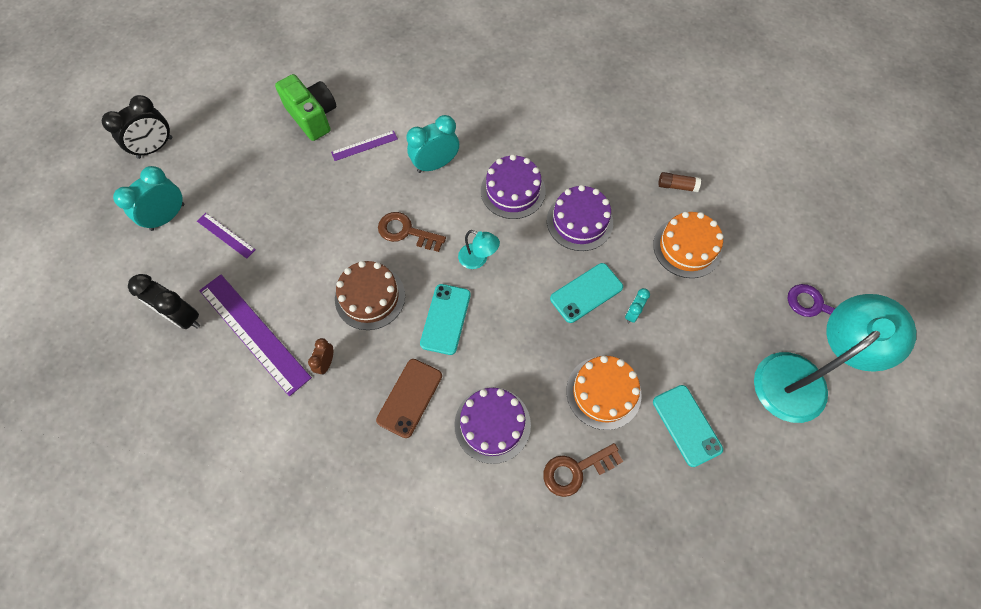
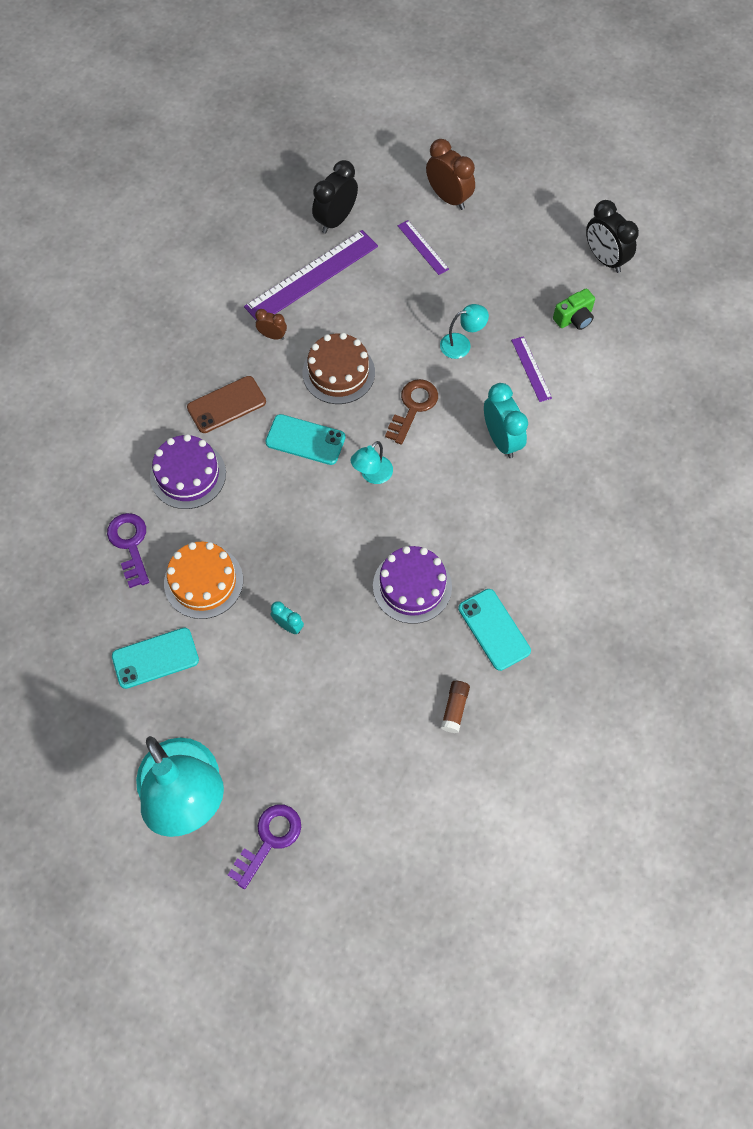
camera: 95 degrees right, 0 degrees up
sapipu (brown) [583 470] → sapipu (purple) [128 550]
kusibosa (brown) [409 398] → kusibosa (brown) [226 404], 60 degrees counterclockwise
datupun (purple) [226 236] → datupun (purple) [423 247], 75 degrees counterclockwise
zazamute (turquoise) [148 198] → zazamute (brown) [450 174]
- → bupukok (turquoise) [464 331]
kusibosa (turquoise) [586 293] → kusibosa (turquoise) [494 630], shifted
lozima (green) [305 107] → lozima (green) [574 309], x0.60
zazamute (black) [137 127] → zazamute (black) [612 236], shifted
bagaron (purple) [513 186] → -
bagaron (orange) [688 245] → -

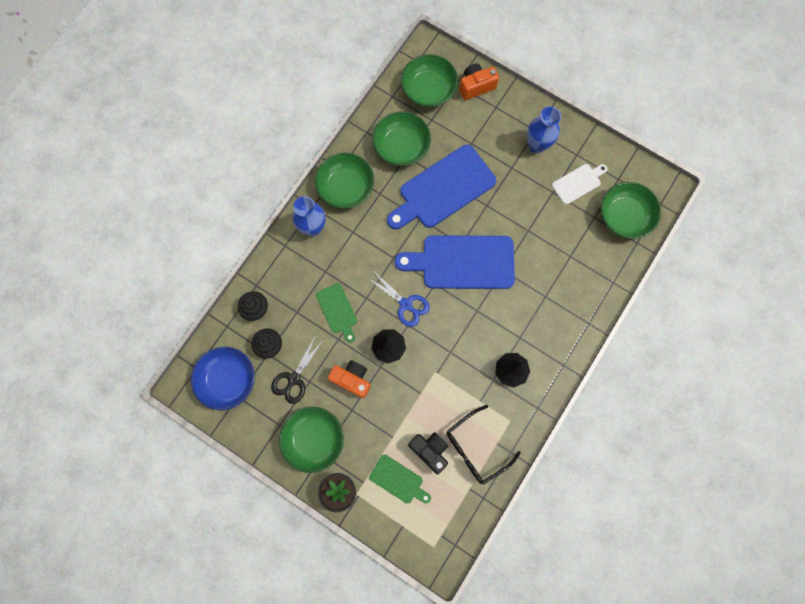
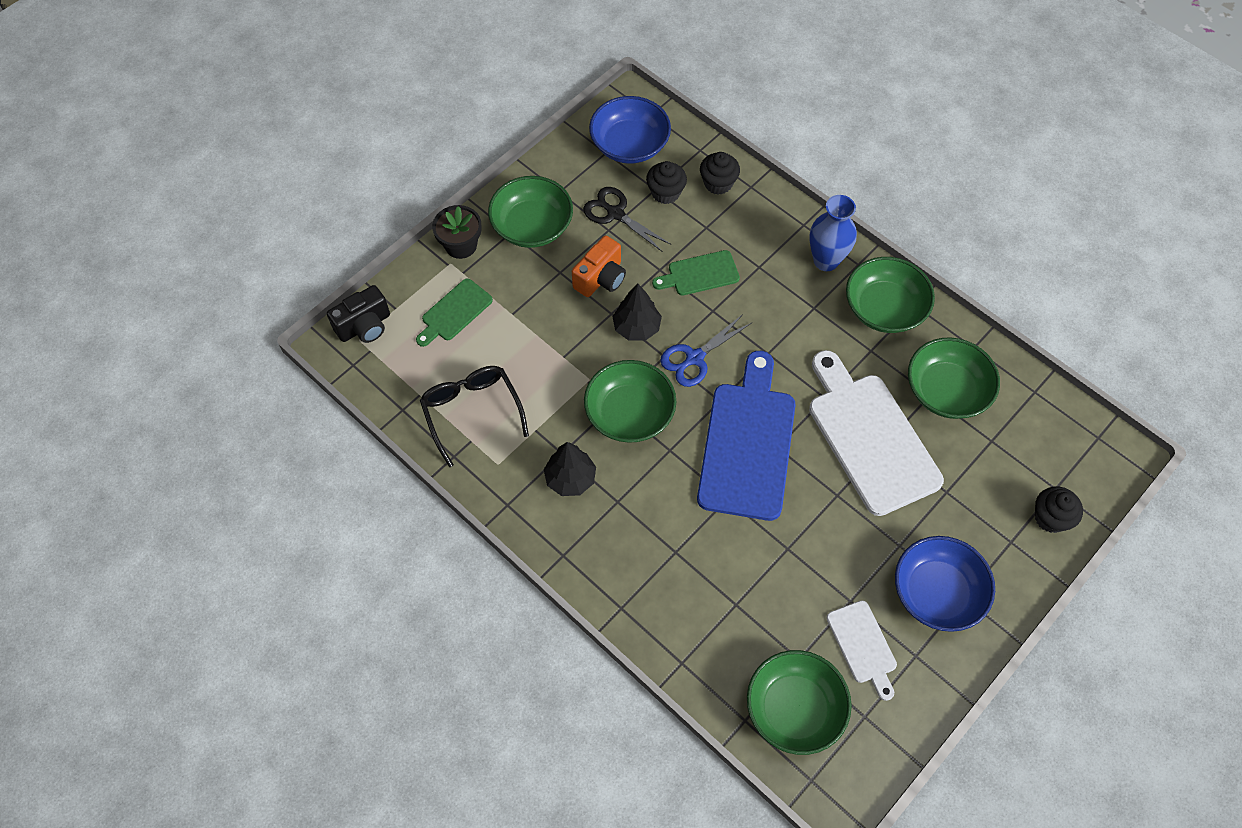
camera: 100 degrees right, 15 degrees down
lozima (black) [428 453] → lozima (black) [358 314], shifted
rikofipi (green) [429 80] → rikofipi (green) [630 401], shifted
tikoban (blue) [441 187] → tikoban (white) [876 433]
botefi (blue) [544 129] → rikofipi (blue) [945 584]
lozima (orange) [479 81] → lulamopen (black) [1059 509]

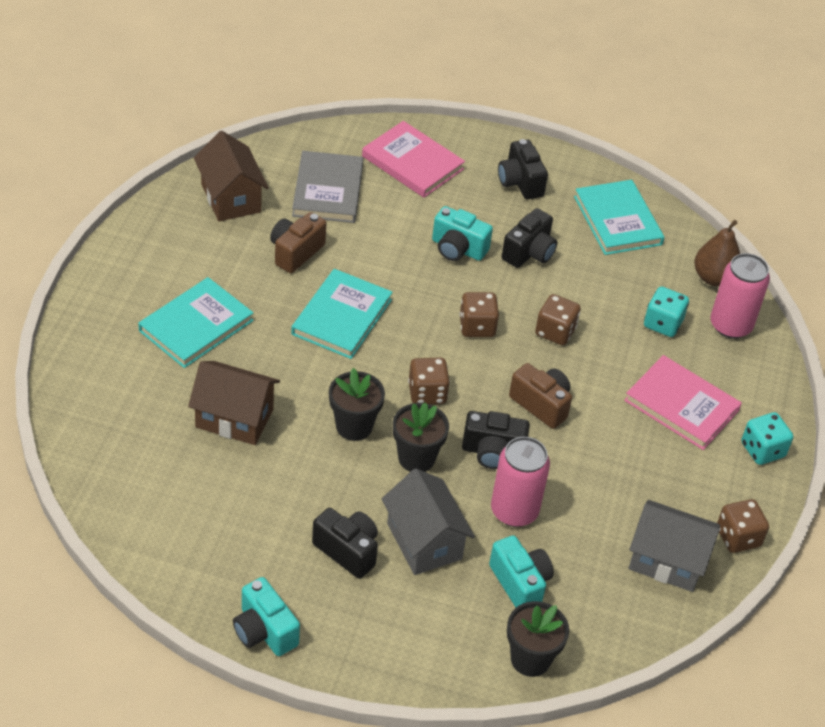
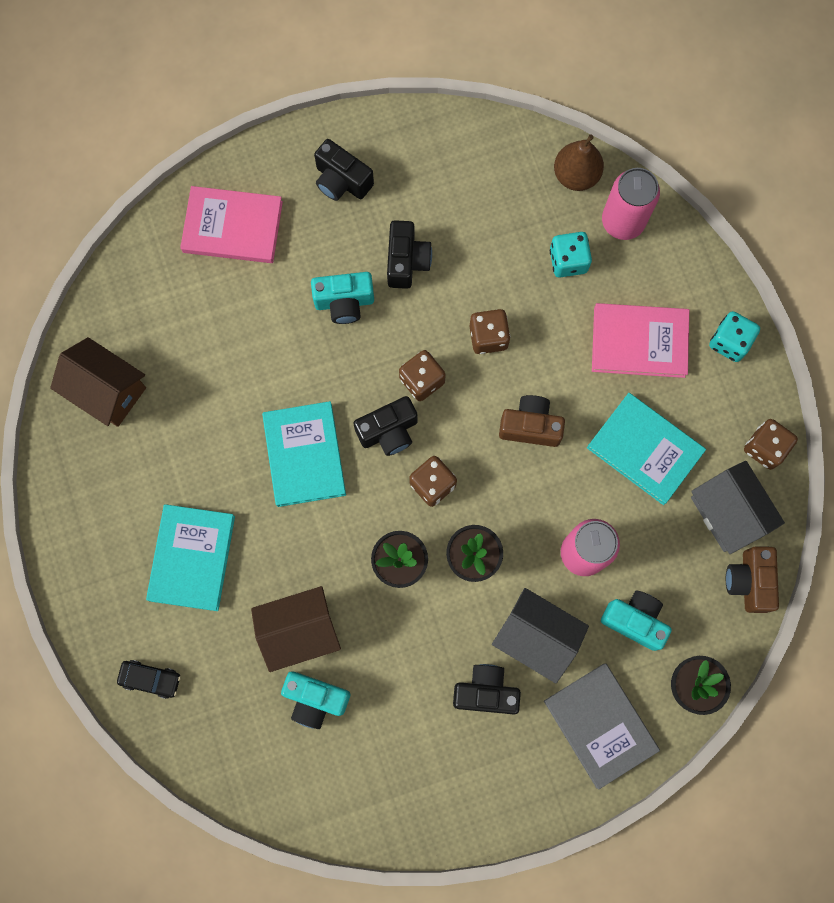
camera: 30 degrees left, 30 degrees up
- → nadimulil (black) [149 679]
lozima (turquoise) [266 616] → lozima (turquoise) [315 700], shifted
lozima (black) [496 440] → lozima (black) [385 426], shifted
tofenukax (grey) [328 187] → tofenukax (grey) [602 726], shifted
tofenukax (turquoise) [619 217] → tofenukax (turquoise) [646 449], shifted
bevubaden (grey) [674 546] → bevubaden (grey) [738 507], 75 degrees clockwise
lozima (brown) [298 242] → lozima (brown) [752 579], shifted

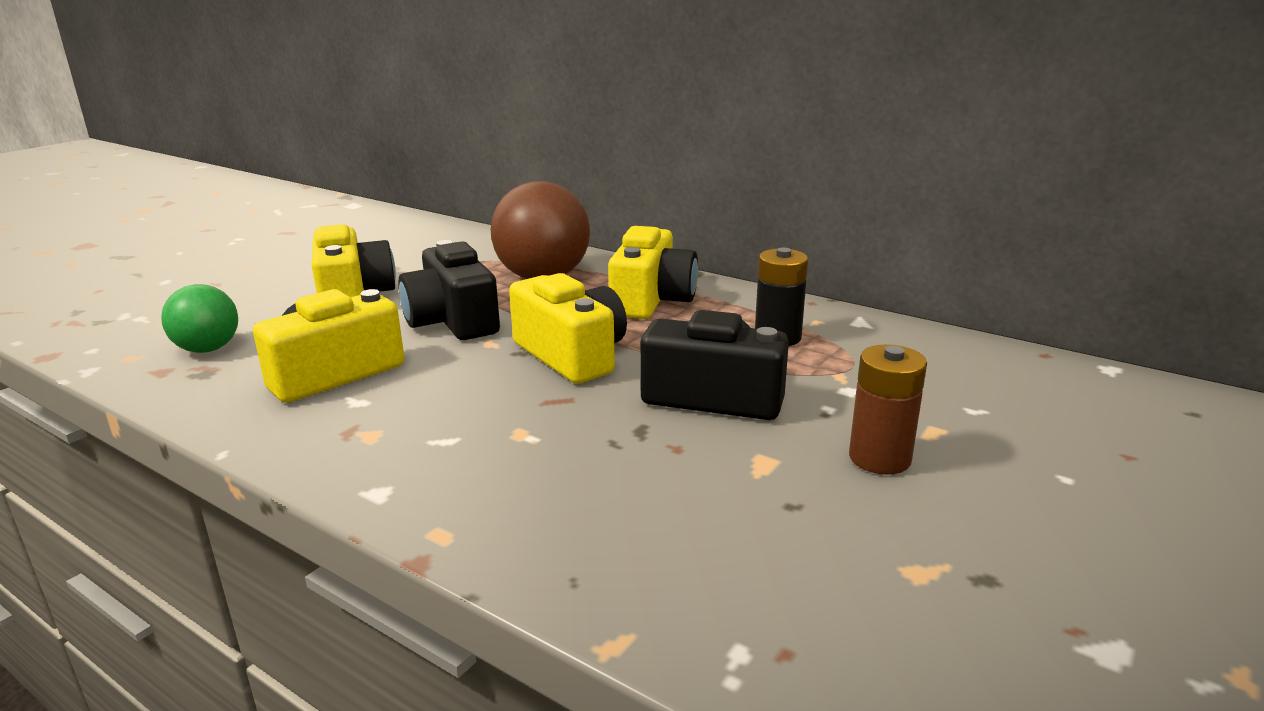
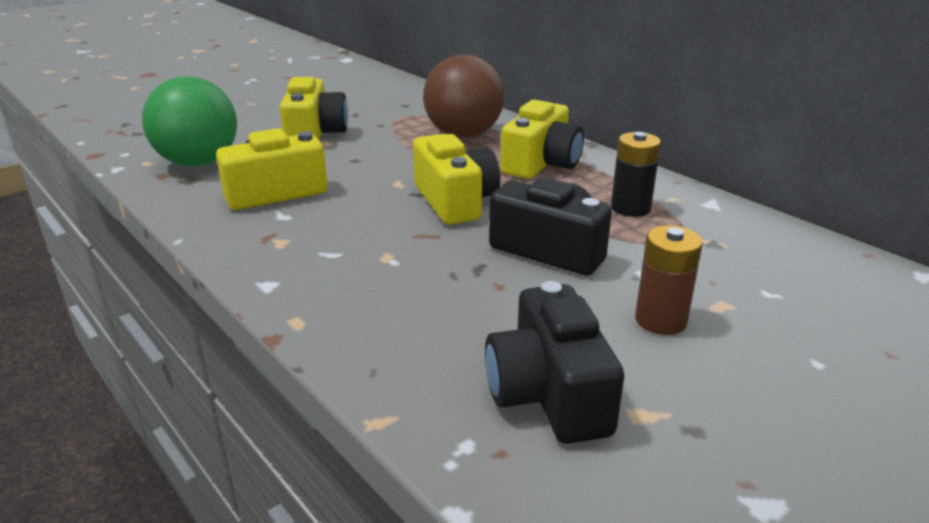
camera: 15 degrees right, 5 degrees up
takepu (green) [199 318] → takepu (green) [189 121], x1.72
lozima (black) [449 290] → lozima (black) [554 362], shifted

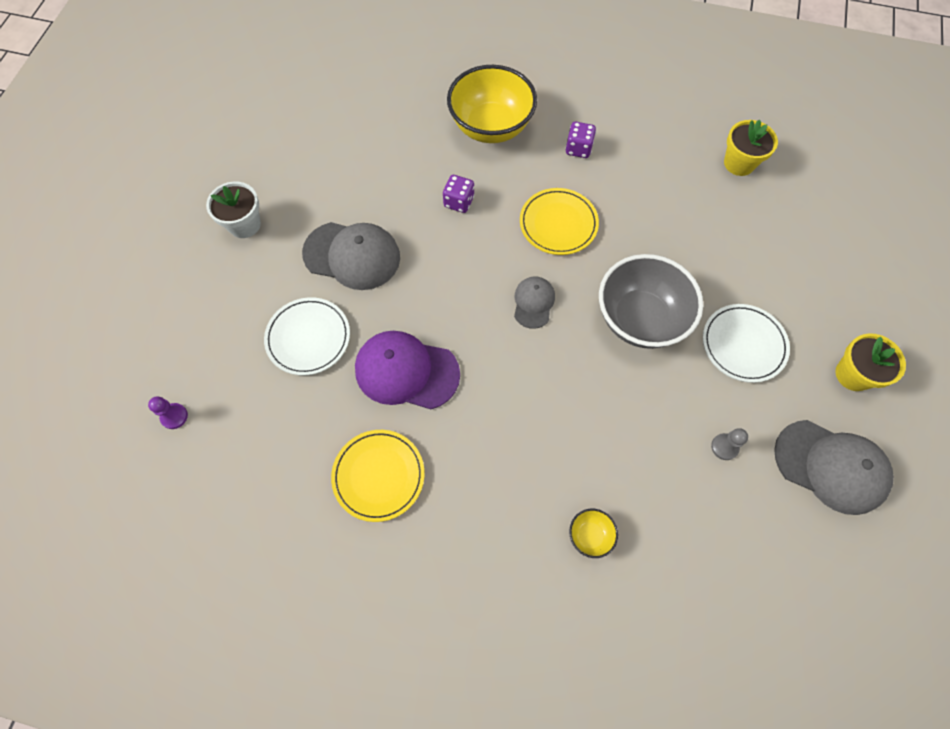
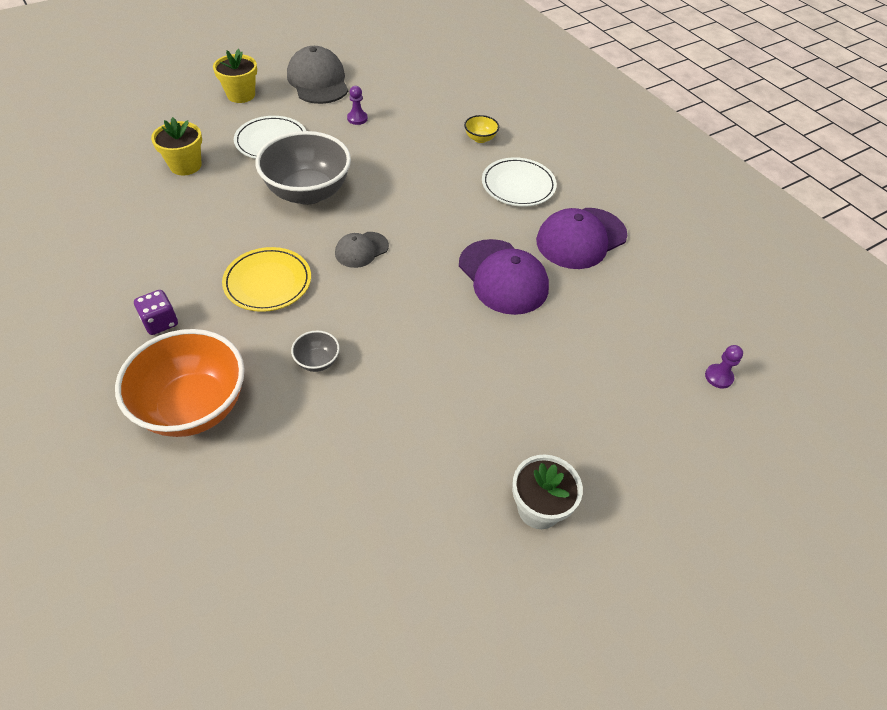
camera: 140 degrees left, 15 degrees down
rikofipi (yellow) [492 104] → rikofipi (orange) [180 383]
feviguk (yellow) [751 148] → feviguk (yellow) [176 146], shifted
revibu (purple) [458 194] → rikofipi (grey) [315 351]
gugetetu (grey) [729 444] → gugetetu (purple) [357 105]
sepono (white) [307 336] → sepono (white) [519 182], shifted
sepono (yellow) [378 476] → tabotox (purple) [581 238]
tabotox (grey) [351 256] → -

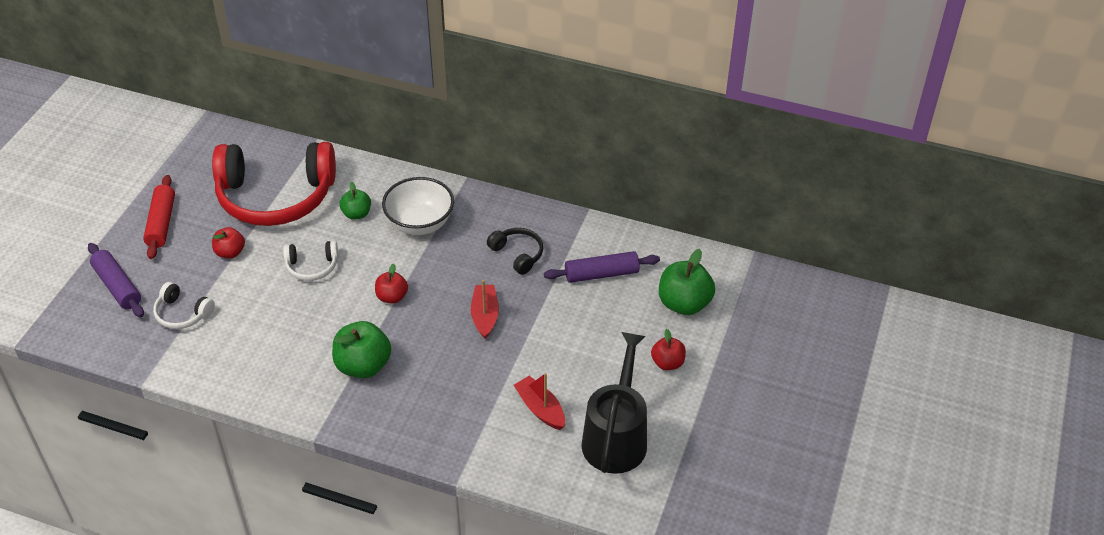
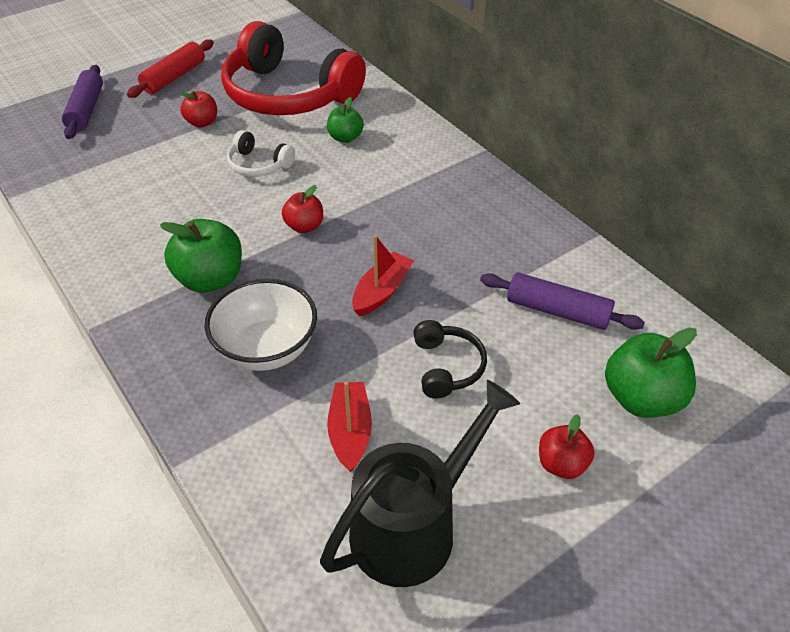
camera: 35 degrees right, 0 degrees up
rikofipi (white) [418 206] → rikofipi (white) [260 325], shifted
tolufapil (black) [515 251] → tolufapil (black) [450 359], shifted
tolufapil (white) [184 305] → -

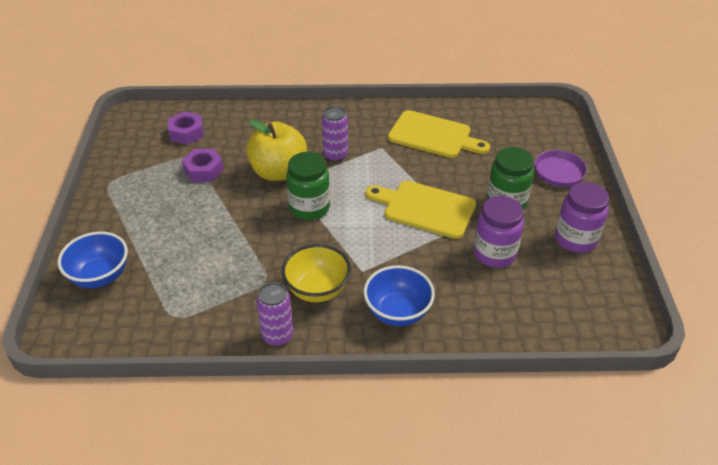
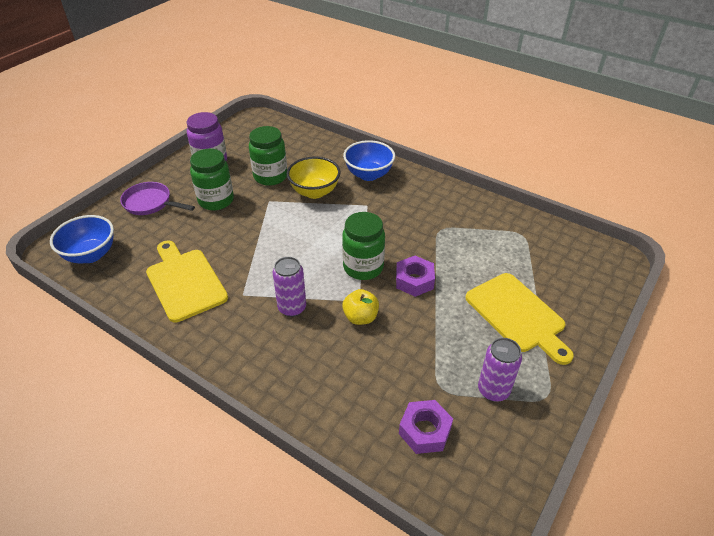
camera: 145 degrees left, 0 degrees up
rikofipi (blue) [93 260] → rikofipi (blue) [82 239], shifted
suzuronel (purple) [498 232] → suzuronel (green) [268 156]
rikofipi (yellow) [316 273] → rikofipi (yellow) [314 178], shifted
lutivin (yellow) [276 150] → lutivin (yellow) [360 307], x0.54
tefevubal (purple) [203 165] → tefevubal (purple) [415 276], shifted
tikoban (yellow) [421 210] → tikoban (yellow) [519 319], shifted
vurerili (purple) [274 314] → vurerili (purple) [500 370], shifted

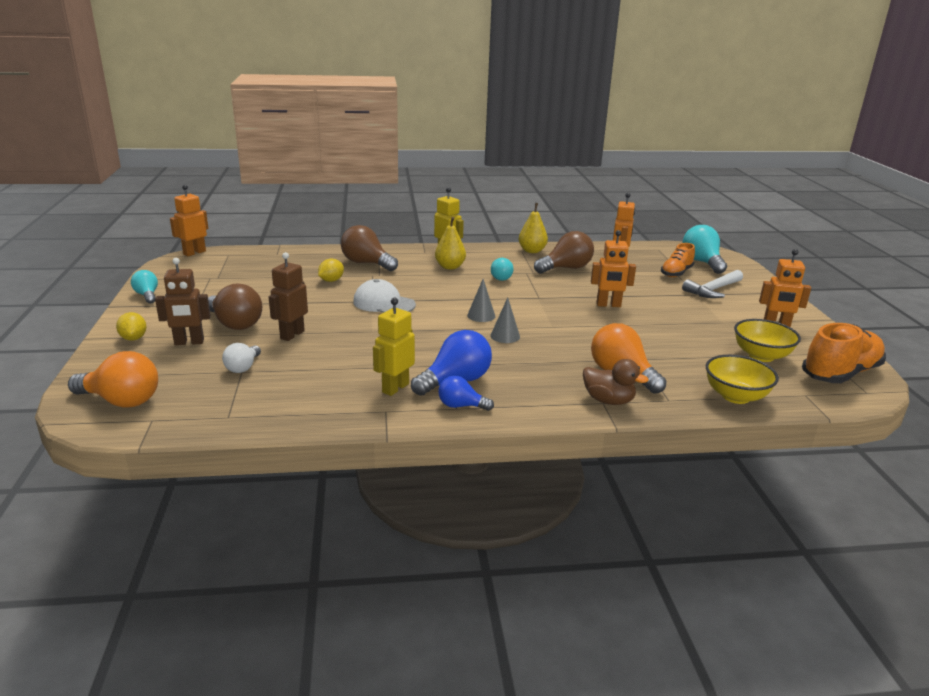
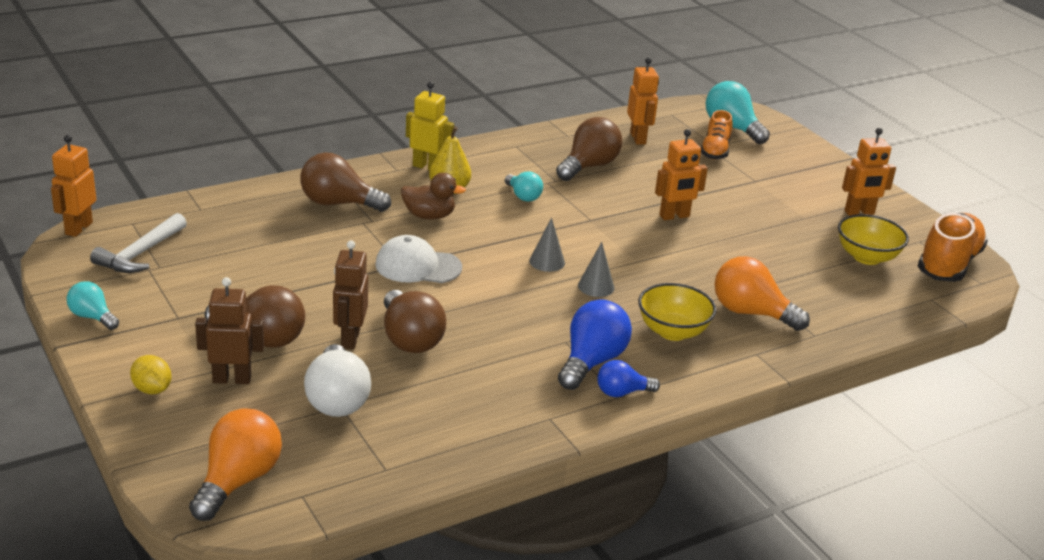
camera: 25 degrees left, 5 degrees up
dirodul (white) [712 284] → dirodul (white) [138 243], shifted
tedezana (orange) [113 379] → tedezana (orange) [235 464], 60 degrees counterclockwise
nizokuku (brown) [183 301] → nizokuku (brown) [229 330], 150 degrees counterclockwise
tedezana (white) [241 358] → tedezana (white) [337 380], x1.70
- → tedezana (brown) [415 321]
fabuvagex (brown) [616 382] → fabuvagex (brown) [433 196], shifted
rikofipi (yellow) [742 379] → rikofipi (yellow) [677 312], shifted
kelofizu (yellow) [331 270] → -
nizokuku (yellow) [394 347] → -
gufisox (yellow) [533 228] → -

